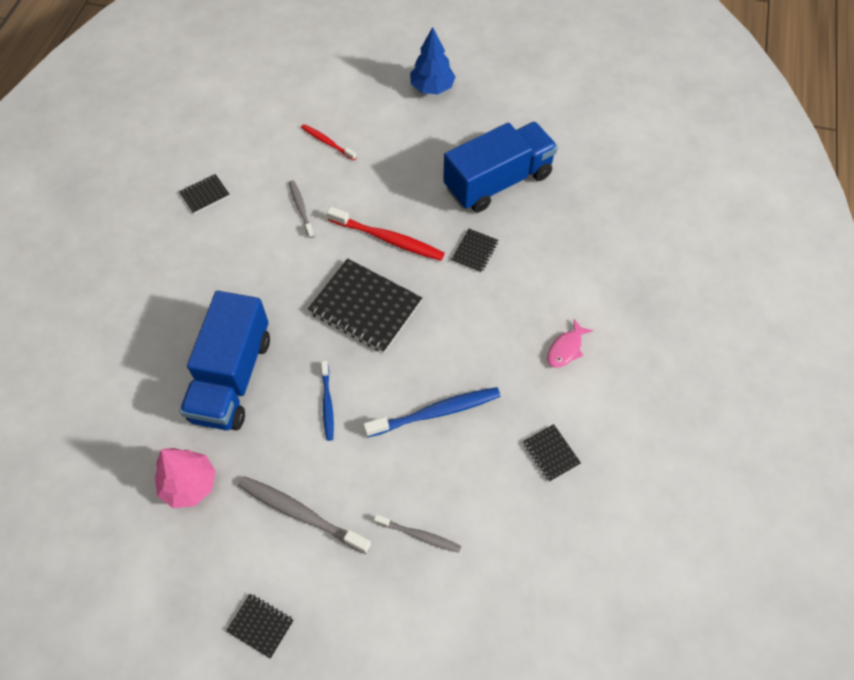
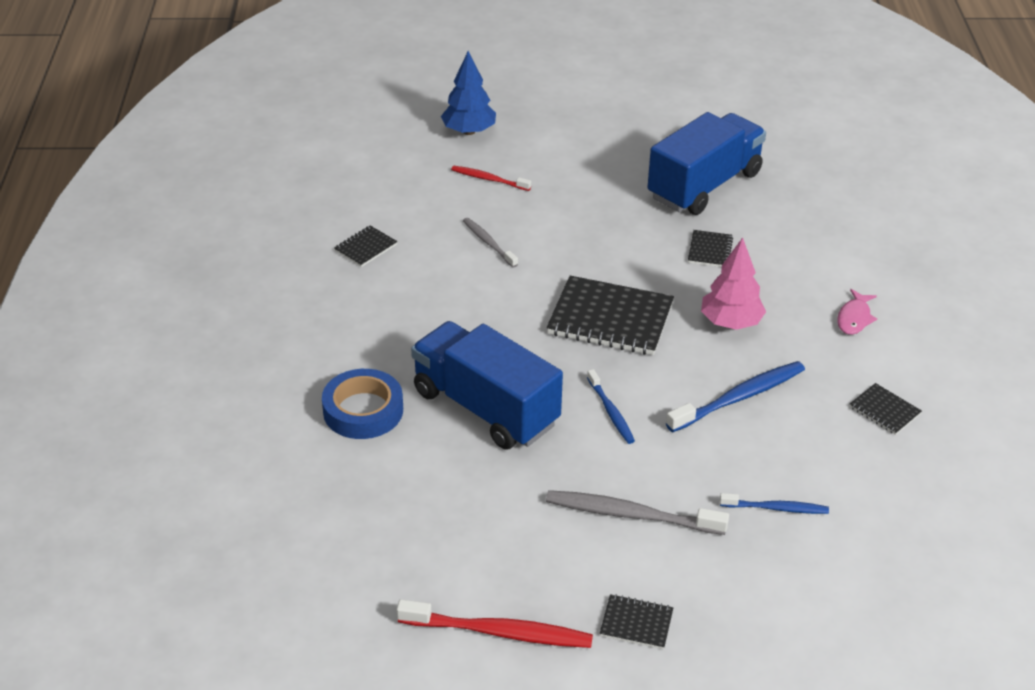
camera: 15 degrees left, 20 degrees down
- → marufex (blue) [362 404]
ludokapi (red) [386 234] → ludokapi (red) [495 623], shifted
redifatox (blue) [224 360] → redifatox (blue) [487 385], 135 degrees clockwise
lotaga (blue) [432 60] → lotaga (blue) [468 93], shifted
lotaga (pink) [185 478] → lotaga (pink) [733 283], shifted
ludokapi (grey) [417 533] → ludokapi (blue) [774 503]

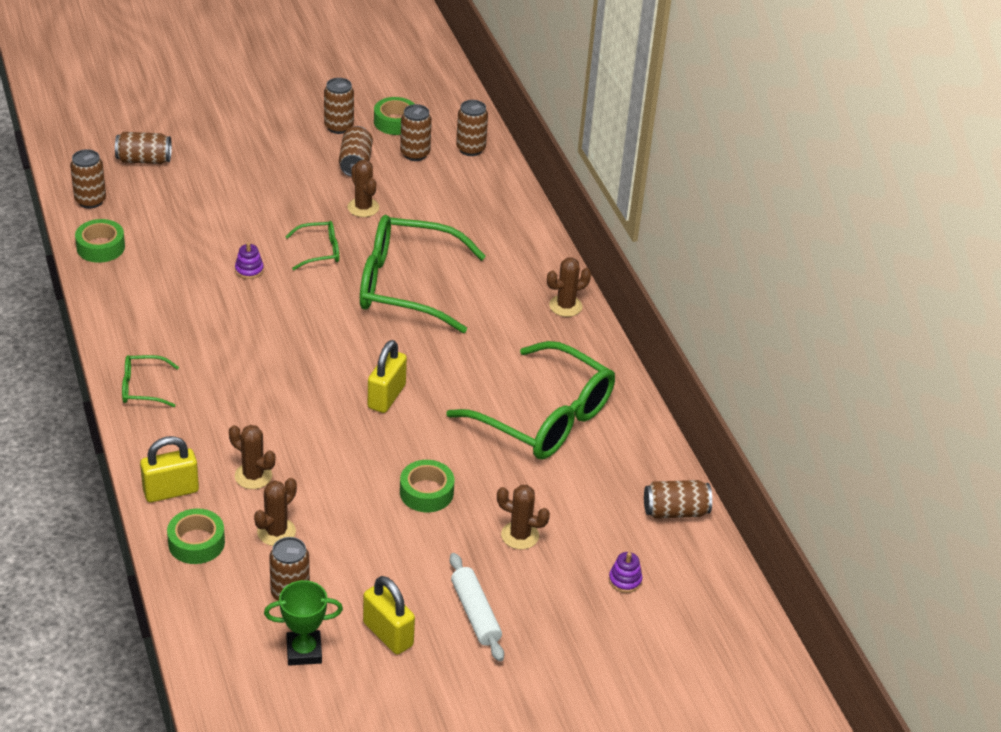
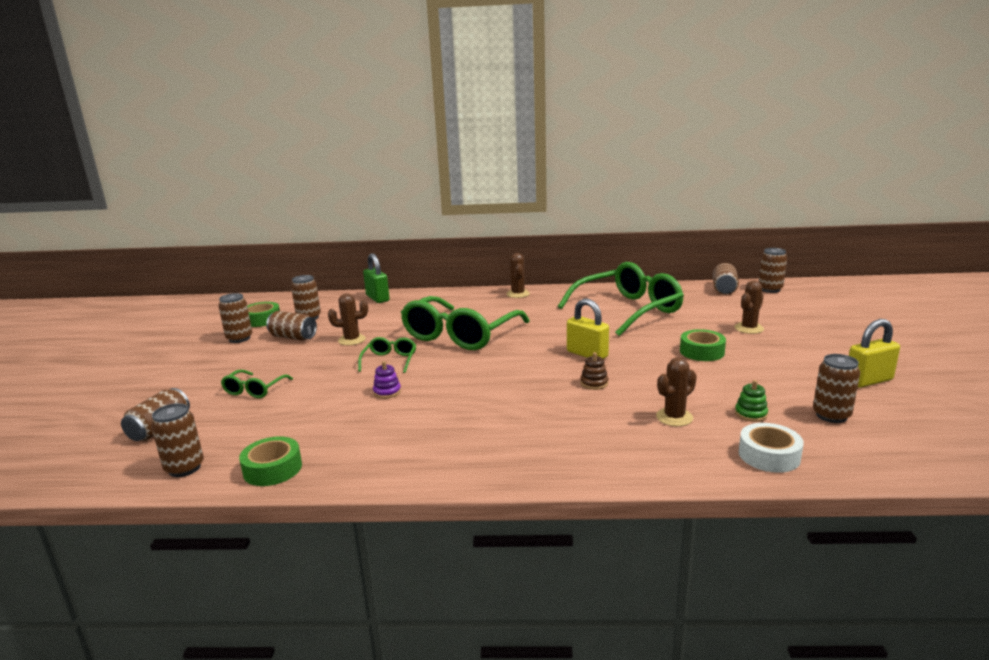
camera: 65 degrees left, 20 degrees down
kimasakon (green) [150 381] → kimasakon (green) [257 384], shifted
- → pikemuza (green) [376 278]
- → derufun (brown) [594 371]
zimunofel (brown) [275 512] → derufun (green) [751 401]
marufex (green) [196 536] → marufex (white) [771 448]
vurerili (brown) [472 128] → vurerili (brown) [772 270], shifted
pikemuza (yellow) [169 469] → -
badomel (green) [303 623] → -
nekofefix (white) [477 607] → -
derufun (purple) [625 572] → -

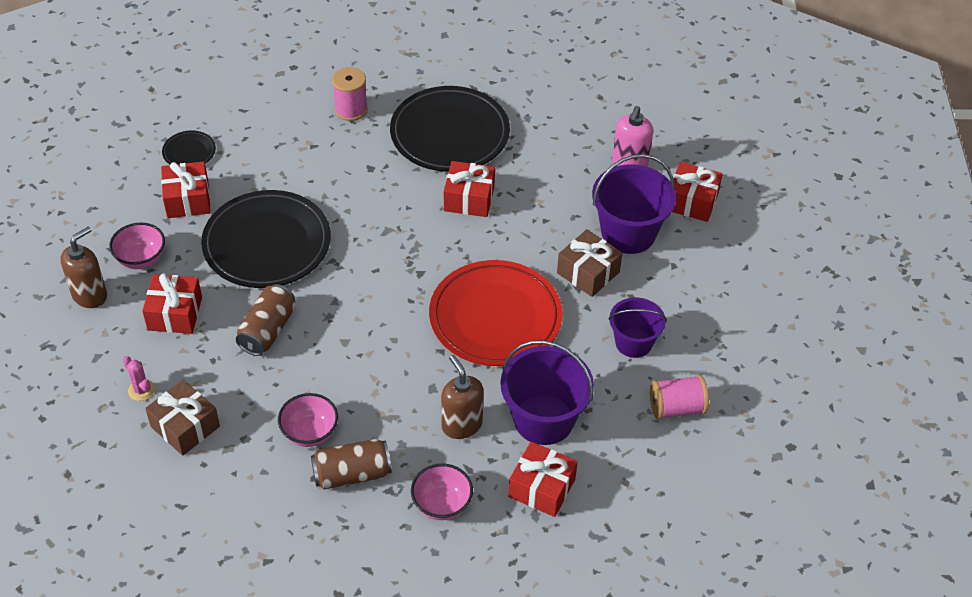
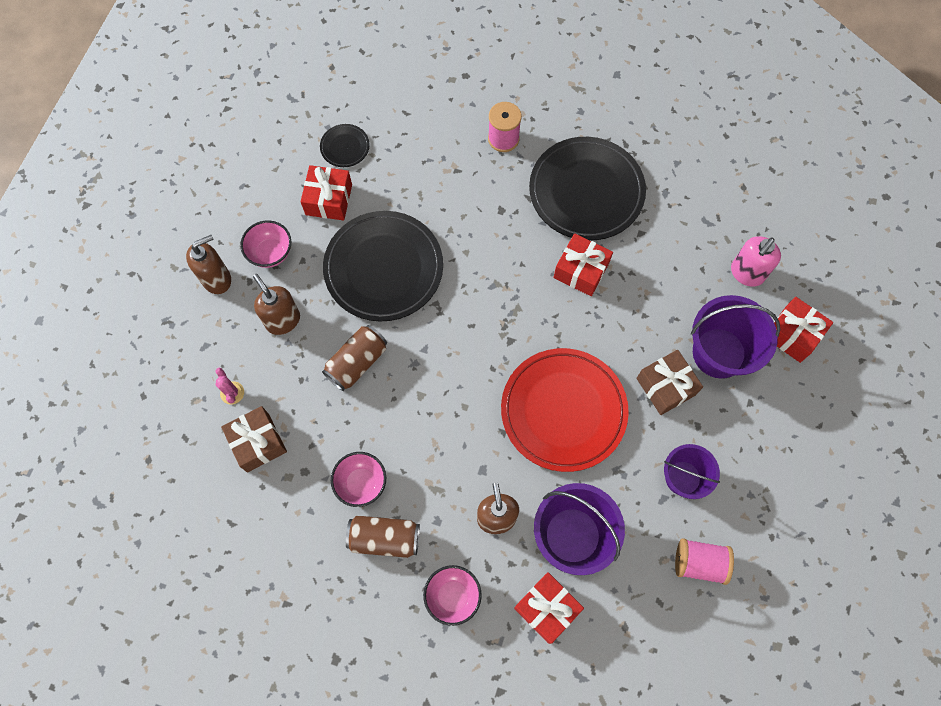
camera: 20 degrees right, 20 degrees up
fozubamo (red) [172 304] → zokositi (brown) [276 304]

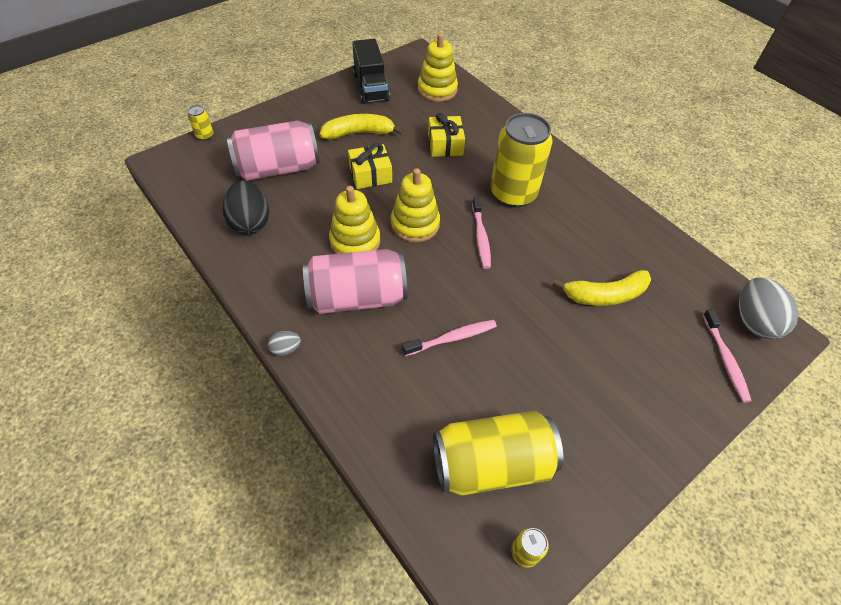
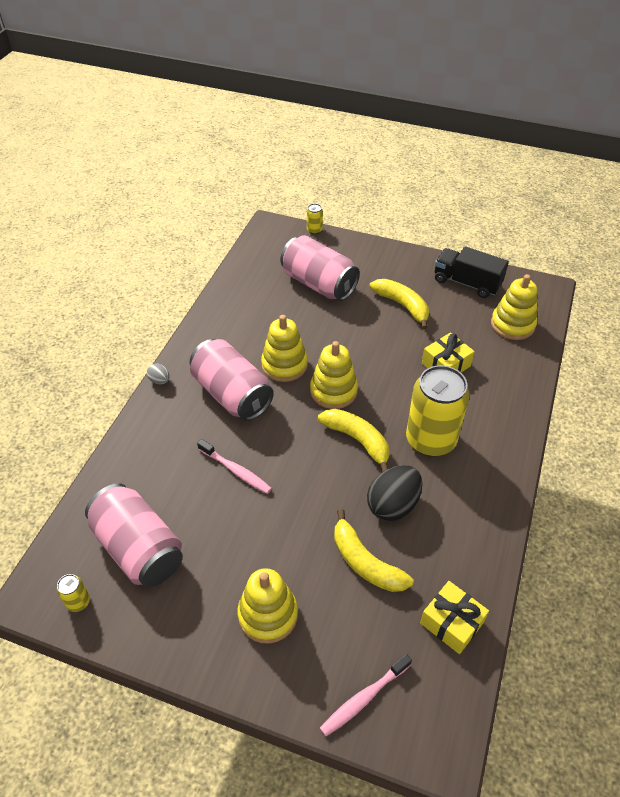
camera: 60 degrees right, 5 degrees down
vurerili (yellow) [498 453] → vurerili (pink) [134 535]
- → derufun (yellow) [267 606]
ludokapi (pink) [481 232] → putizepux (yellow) [354 440]
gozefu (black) [246 207] → gozefu (black) [394 493], shifted
fozubamo (yellow) [370 166] → fozubamo (yellow) [454 617], shifted
redifatox (black) [371 71] → redifatox (black) [472 272], 75 degrees clockwise
gozefu (grey) [768 308] → -

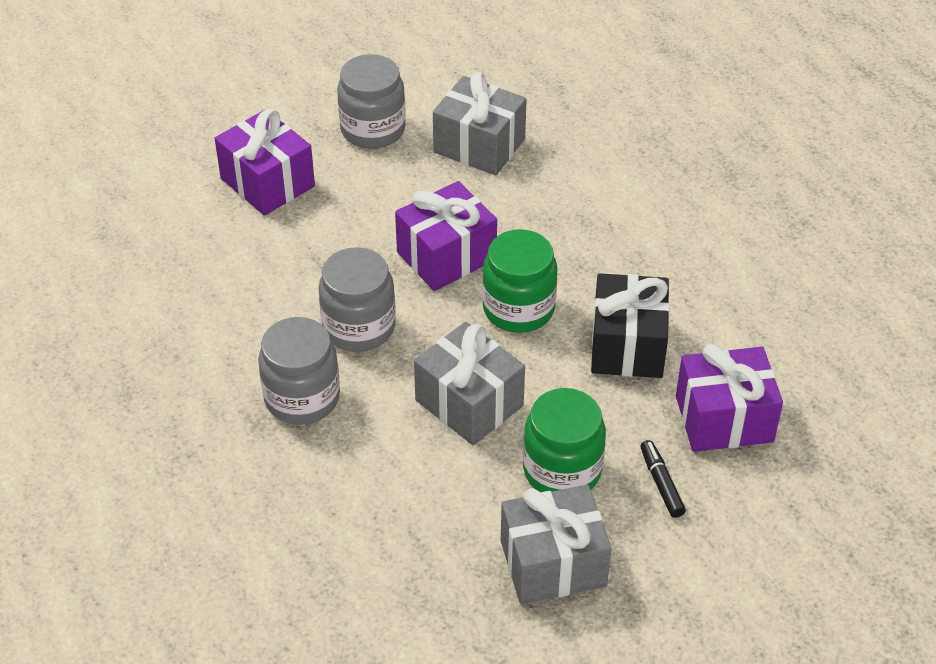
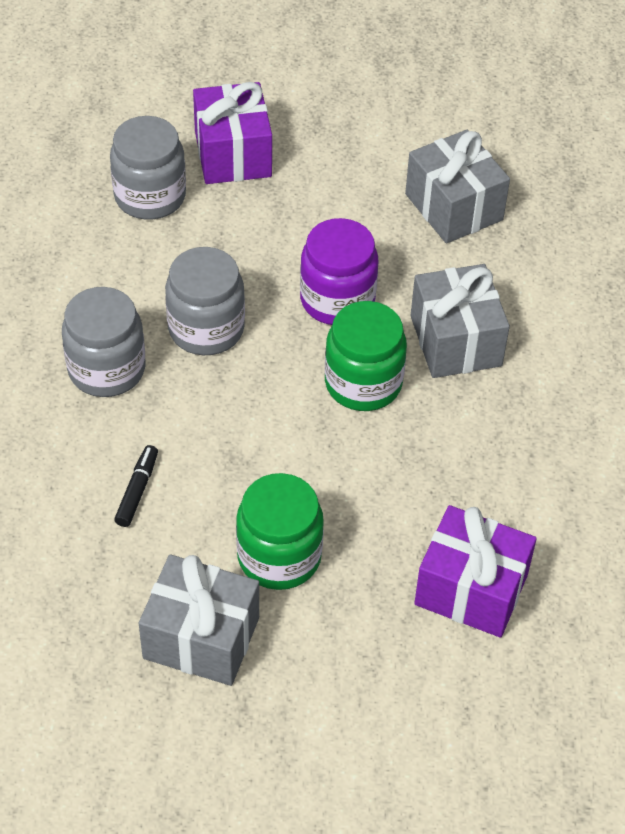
camera: 30 degrees right, 5 degrees up
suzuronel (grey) [371 101] → suzuronel (grey) [148 167], shifted
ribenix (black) [663 479] → ribenix (black) [136 486], shifted
fozubamo (purple) [446 236] → suzuronel (purple) [339 271]
fozubamo (grey) [469 383] → fozubamo (grey) [460 321], shifted
fozubamo (black) [630 325] → -

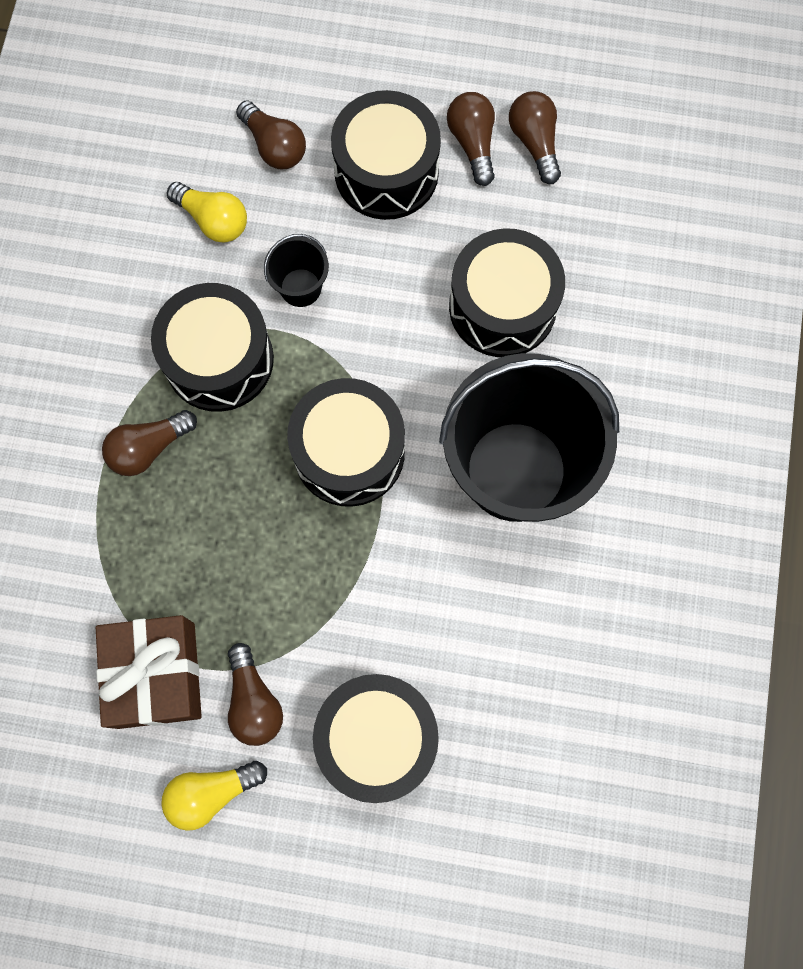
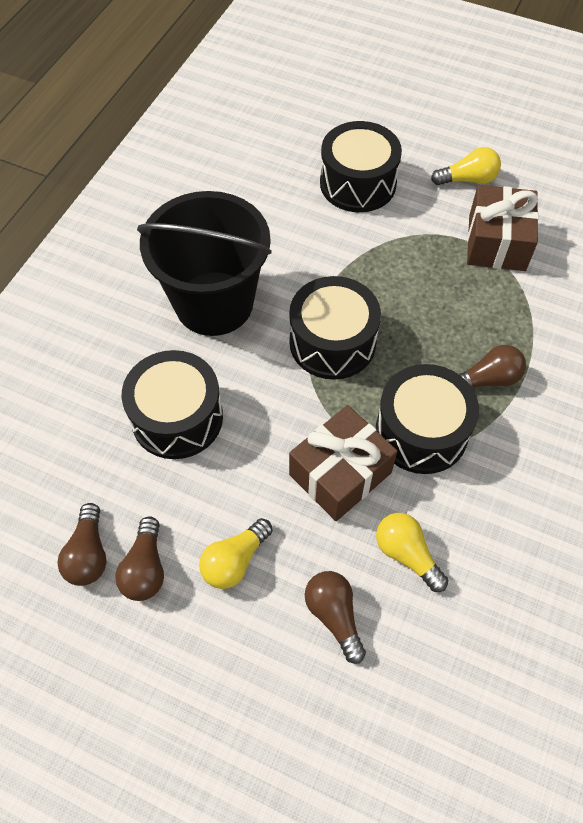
camera: 165 degrees left, 15 degrees down
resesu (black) [386 155] → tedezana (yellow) [236 553]
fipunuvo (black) [296 270] → fozubamo (brown) [343 463]
tedezana (brown) [255 694] → -

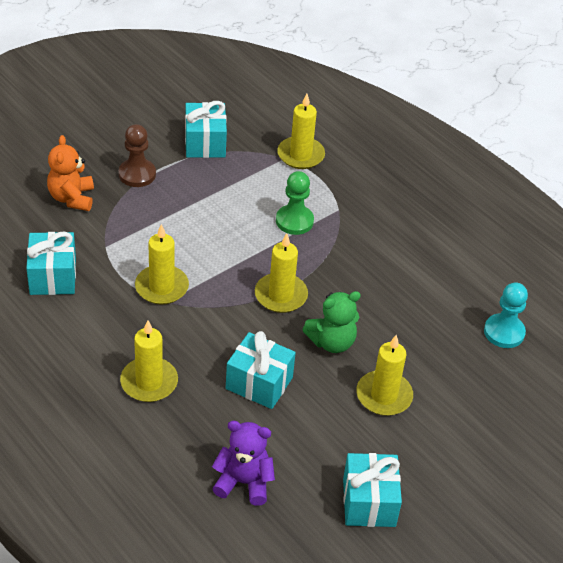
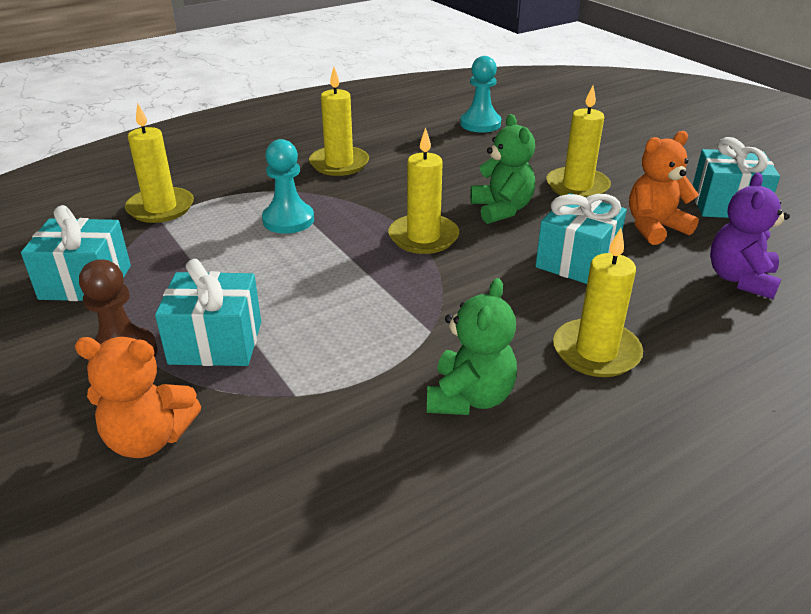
camera: 80 degrees left, 10 degrees down
fozubamo (turquoise) [51 263] → fozubamo (turquoise) [208 312], shifted
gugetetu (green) [295 203] → gugetetu (turquoise) [288 186]
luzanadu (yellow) [162 264] → luzanadu (yellow) [339 121], shifted
- → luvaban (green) [472 346]
- → luvaban (orange) [664 188]

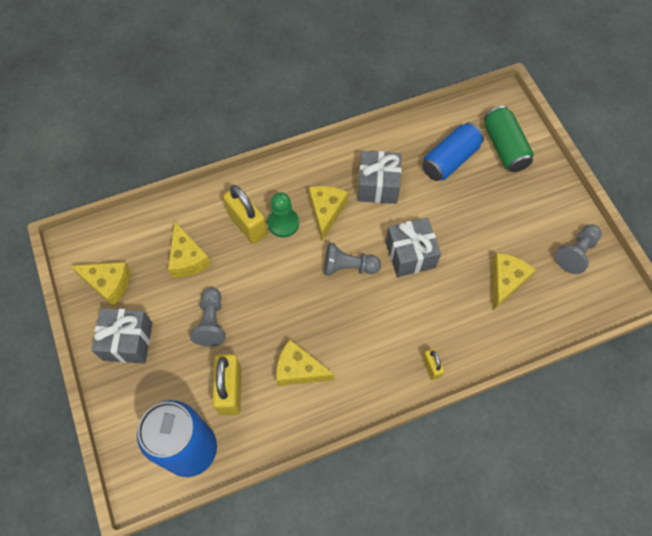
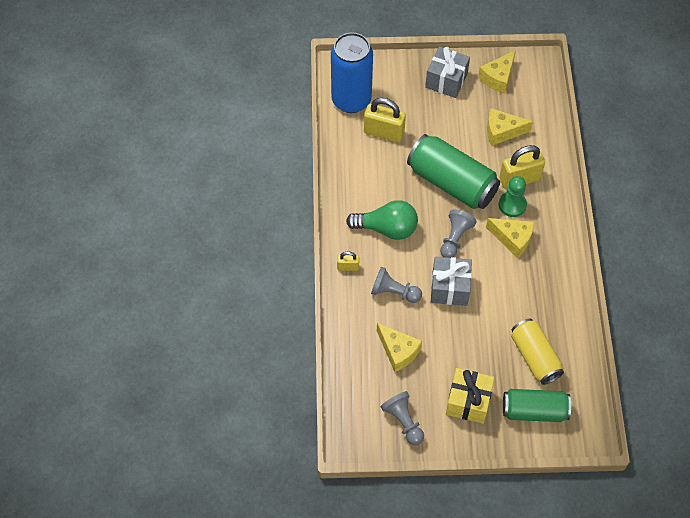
camera: 110 degrees right, 5 degrees down
- → tedezana (green) [382 220]
gugetetu (grey) [208 317] → gugetetu (grey) [396 284], shifted
- → vurerili (green) [453 171]
- → fozubamo (yellow) [470 396]
vurerili (blue) [453 151] → vurerili (yellow) [537 352]
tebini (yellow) [305 363] → -
fozubamo (grey) [380 177] → -

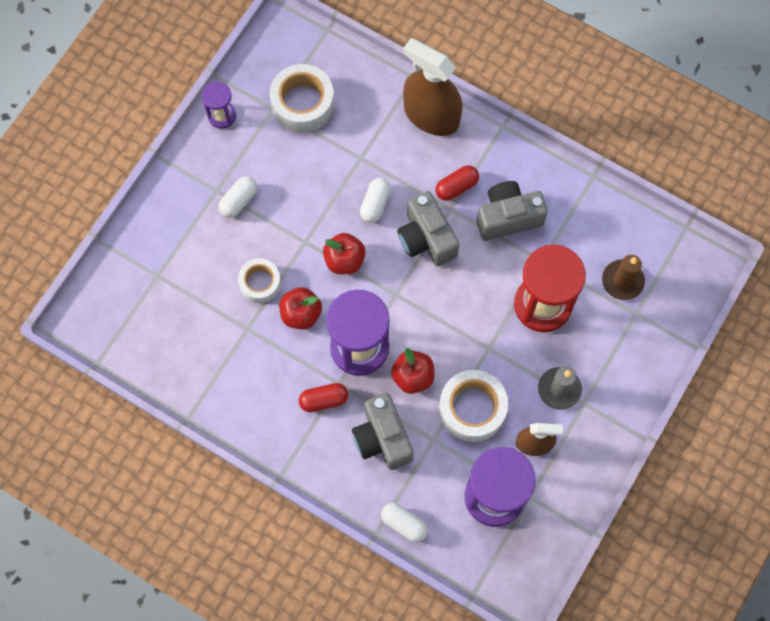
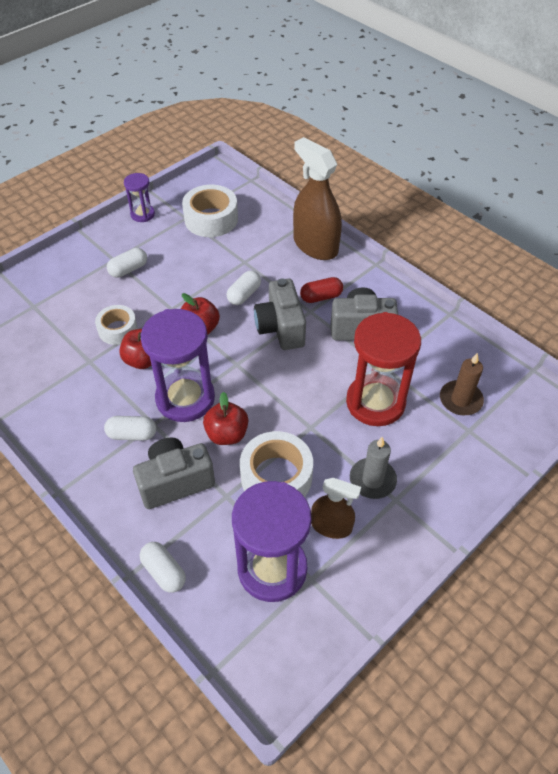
camera: 15 degrees right, 20 degrees down
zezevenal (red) [323 397] → zezevenal (white) [130 428]
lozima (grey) [383 431] → lozima (grey) [174 473], 75 degrees clockwise

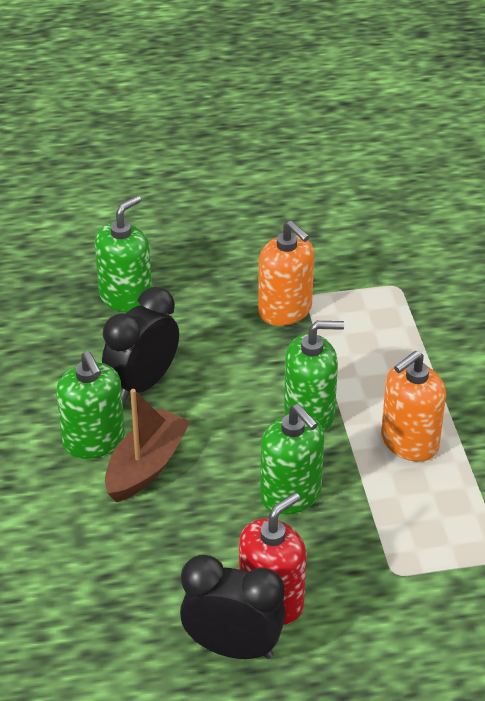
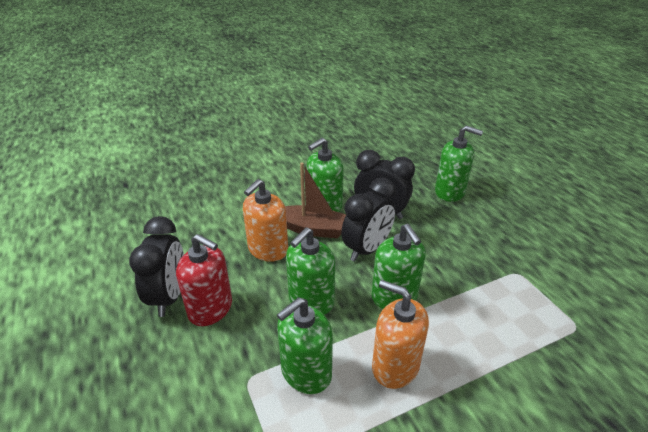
camera: 75 degrees right, 5 degrees down
zokositi (orange) [286 273] → zokositi (orange) [265 220], shifted
- → zokositi (green) [305 345]
- → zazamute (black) [368 220]

